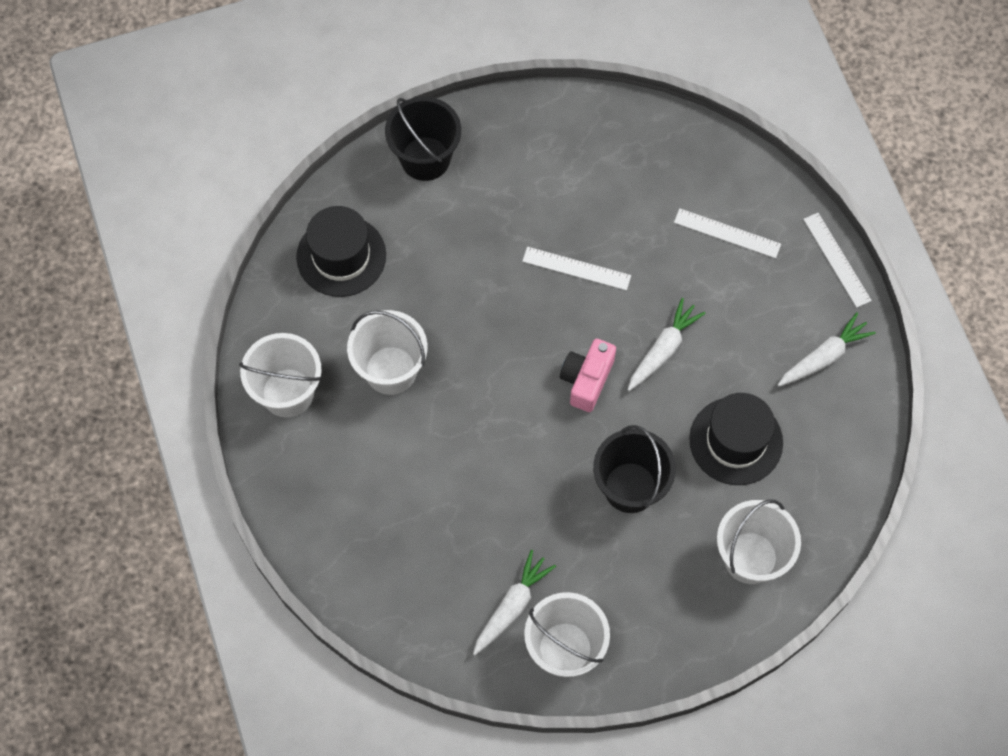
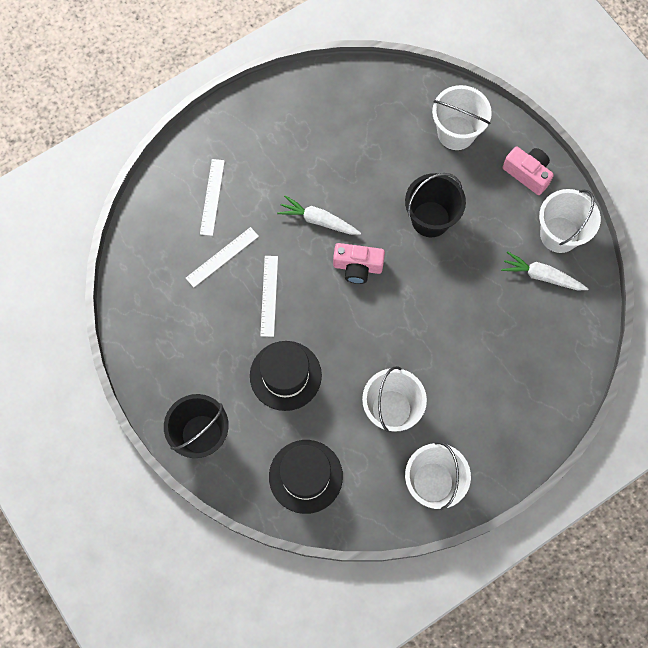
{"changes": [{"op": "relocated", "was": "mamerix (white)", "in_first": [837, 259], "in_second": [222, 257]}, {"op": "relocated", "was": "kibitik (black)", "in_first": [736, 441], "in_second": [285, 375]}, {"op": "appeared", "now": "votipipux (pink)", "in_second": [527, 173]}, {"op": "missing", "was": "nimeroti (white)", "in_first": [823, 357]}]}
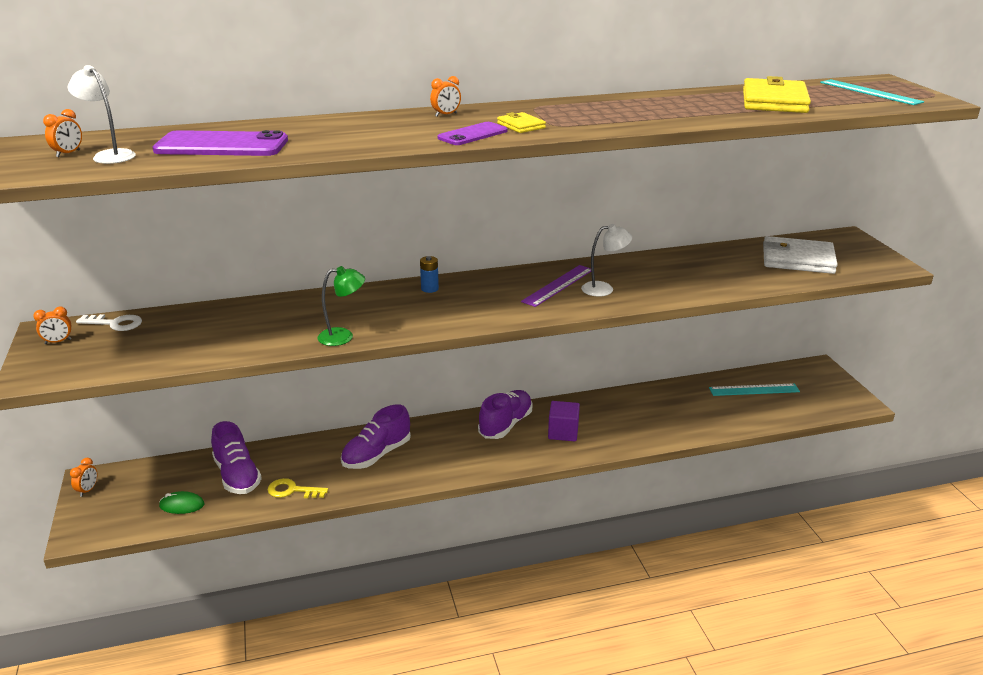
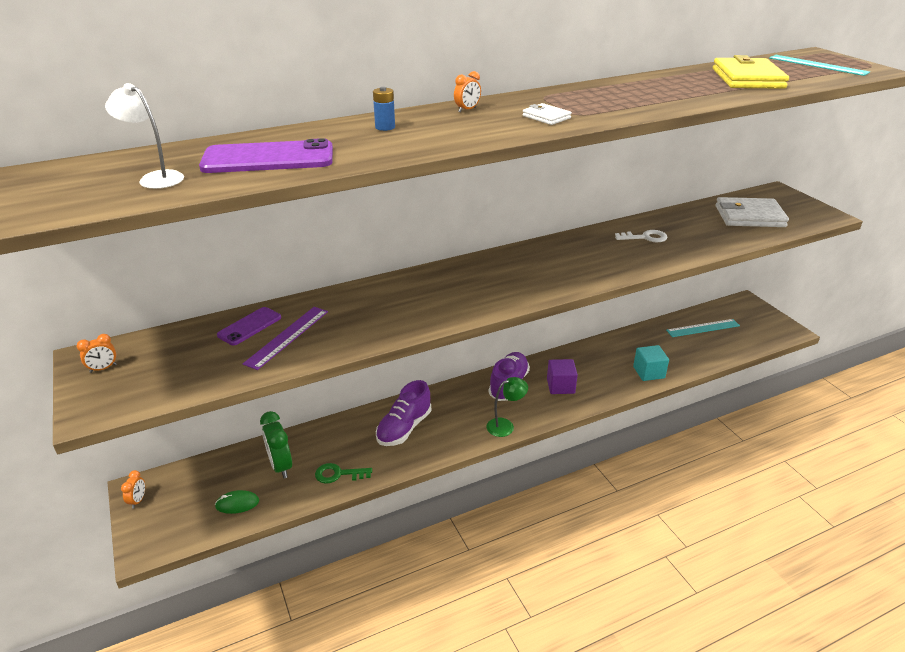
{"changes": [{"op": "relocated", "was": "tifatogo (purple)", "in_first": [472, 134], "in_second": [249, 326]}, {"op": "relocated", "was": "mamerix (purple)", "in_first": [558, 285], "in_second": [287, 337]}, {"op": "exchanged", "was": "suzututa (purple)", "now": "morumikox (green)", "in_first": [237, 476], "in_second": [281, 466]}, {"op": "colour", "was": "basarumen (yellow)", "now": "basarumen (green)", "in_first": [292, 490], "in_second": [338, 474]}, {"op": "relocated", "was": "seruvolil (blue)", "in_first": [429, 289], "in_second": [385, 127]}, {"op": "relocated", "was": "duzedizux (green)", "in_first": [343, 336], "in_second": [505, 425]}, {"op": "colour", "was": "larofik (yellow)", "now": "larofik (white)", "in_first": [521, 126], "in_second": [546, 117]}, {"op": "relocated", "was": "basarumen (white)", "in_first": [115, 323], "in_second": [645, 237]}, {"op": "appeared", "now": "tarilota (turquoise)", "in_second": [648, 372]}, {"op": "missing", "was": "morumikox (orange)", "in_first": [68, 153]}, {"op": "missing", "was": "duzedizux (white)", "in_first": [604, 289]}]}
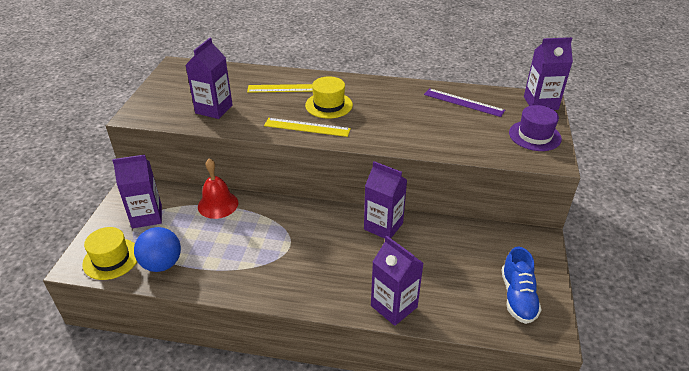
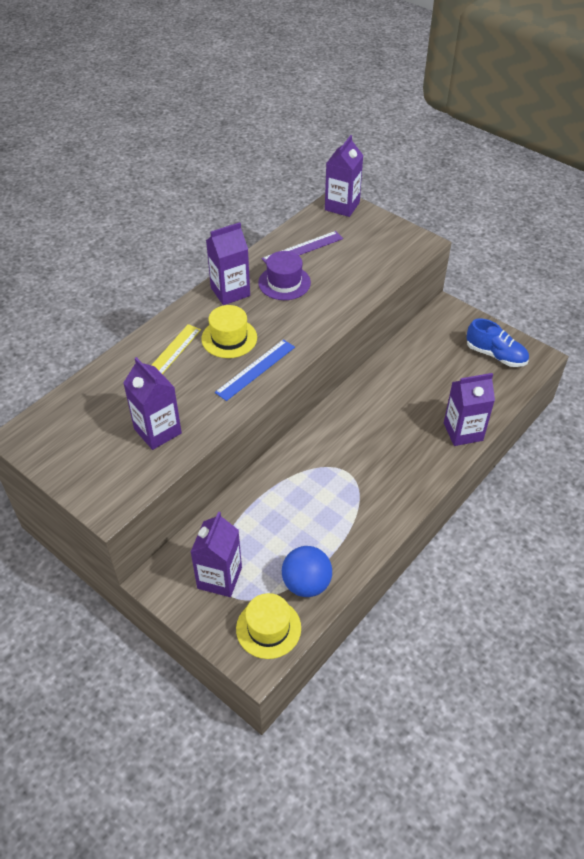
{"changes": [{"op": "relocated", "was": "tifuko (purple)", "in_first": [383, 226], "in_second": [230, 292]}, {"op": "colour", "was": "mamerix (yellow)", "now": "mamerix (blue)", "in_first": [307, 127], "in_second": [255, 369]}, {"op": "relocated", "was": "kibitik (purple)", "in_first": [534, 136], "in_second": [284, 282]}, {"op": "missing", "was": "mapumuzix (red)", "in_first": [218, 204]}]}
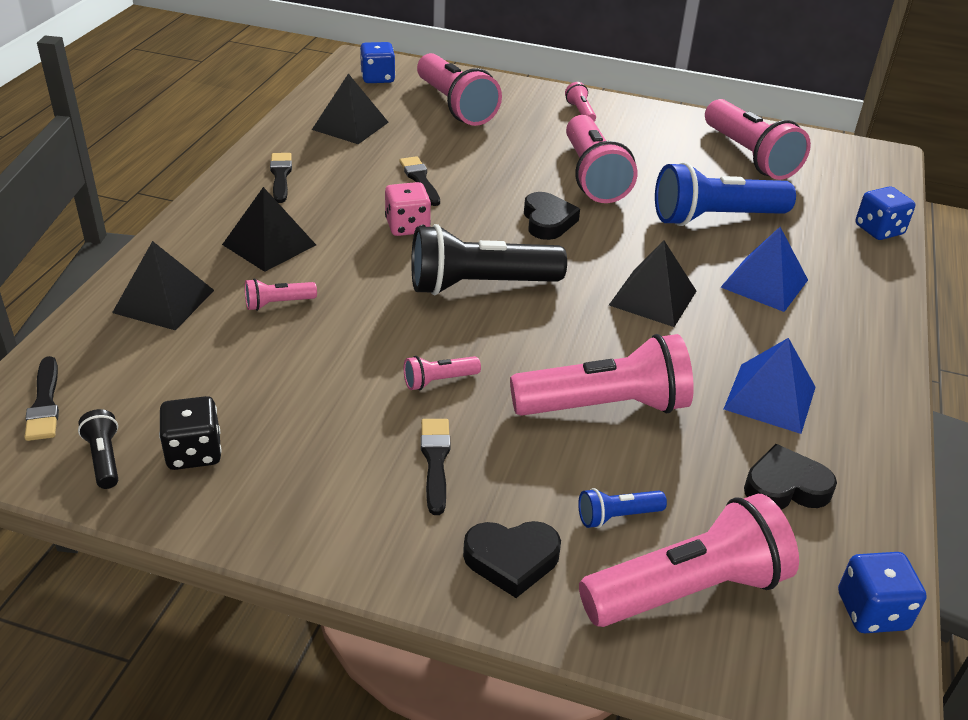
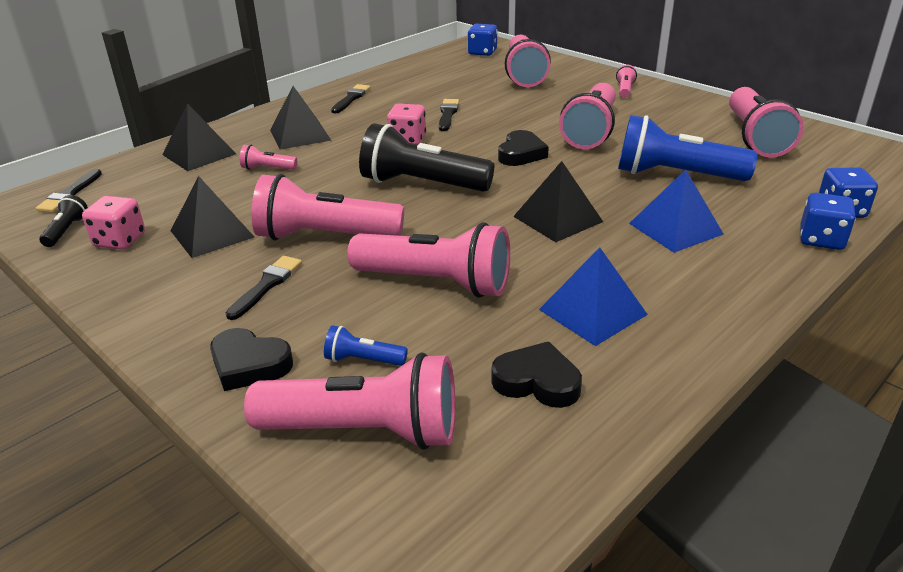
{"changes": [{"op": "colour", "was": "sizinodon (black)", "now": "sizinodon (pink)", "in_first": [194, 452], "in_second": [120, 240]}, {"op": "relocated", "was": "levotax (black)", "in_first": [350, 125], "in_second": [212, 233]}, {"op": "size", "was": "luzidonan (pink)", "in_first": [439, 381], "in_second": [325, 236], "ratio": 2.26}, {"op": "relocated", "was": "sizinodon (blue)", "in_first": [872, 611], "in_second": [821, 240]}]}
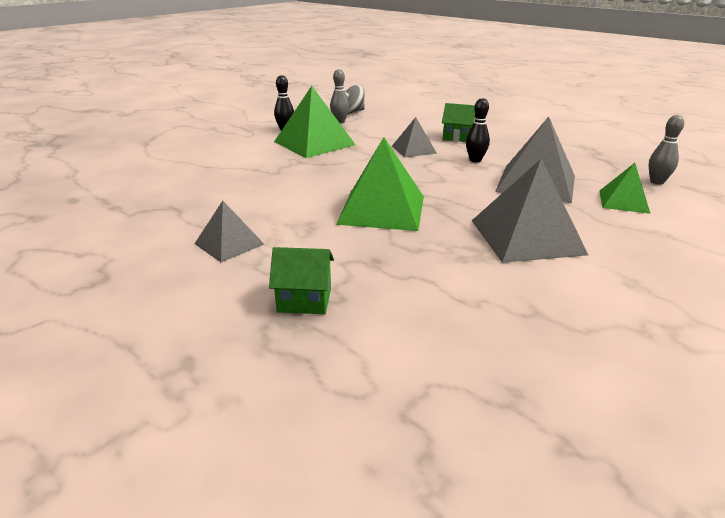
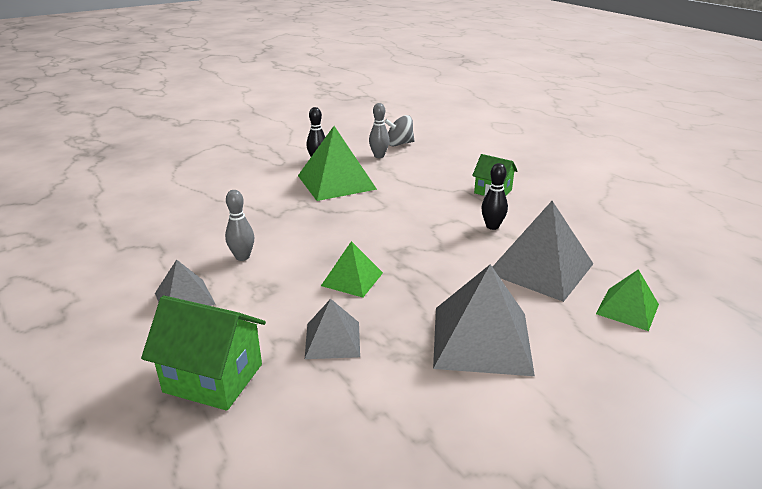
{"changes": [{"op": "size", "was": "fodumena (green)", "in_first": [304, 300], "in_second": [213, 378], "ratio": 1.56}, {"op": "relocated", "was": "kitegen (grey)", "in_first": [657, 182], "in_second": [242, 257]}, {"op": "relocated", "was": "levotax (grey)", "in_first": [413, 149], "in_second": [332, 340]}, {"op": "size", "was": "levotax (green)", "in_first": [382, 209], "in_second": [352, 279], "ratio": 0.57}]}
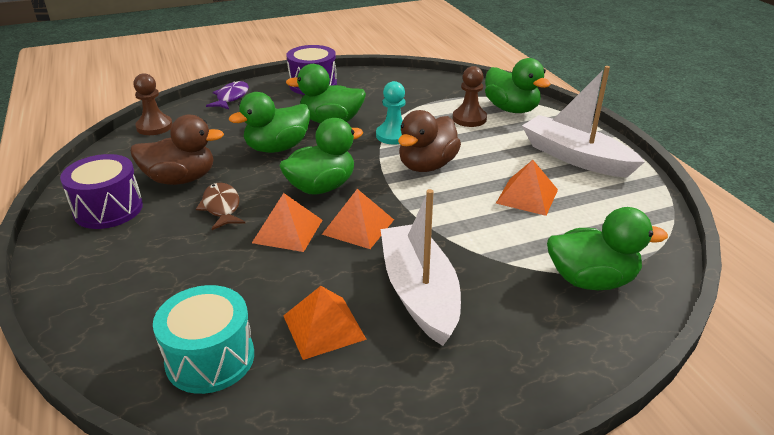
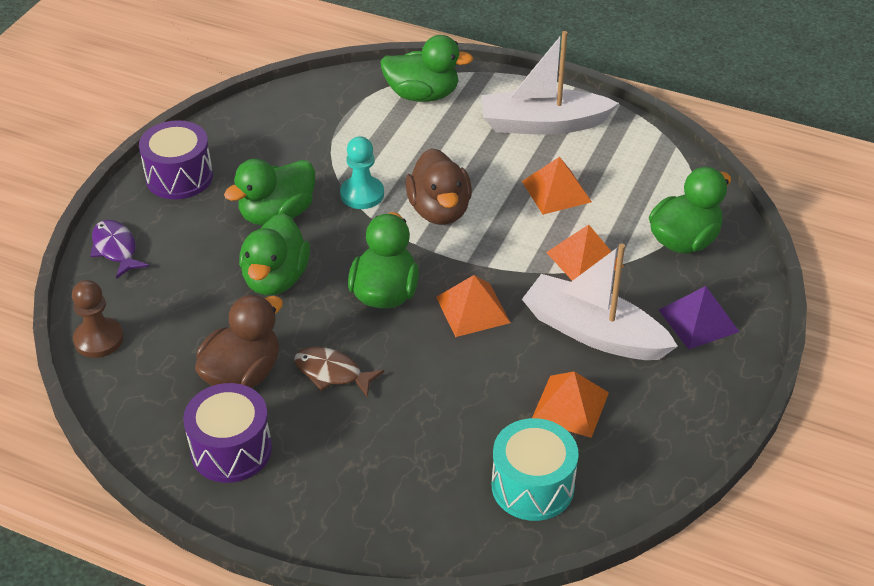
{"changes": [{"op": "relocated", "was": "levotax (orange)", "in_first": [287, 231], "in_second": [584, 259]}, {"op": "appeared", "now": "levotax (purple)", "in_second": [698, 321]}, {"op": "missing", "was": "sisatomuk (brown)", "in_first": [469, 119]}]}
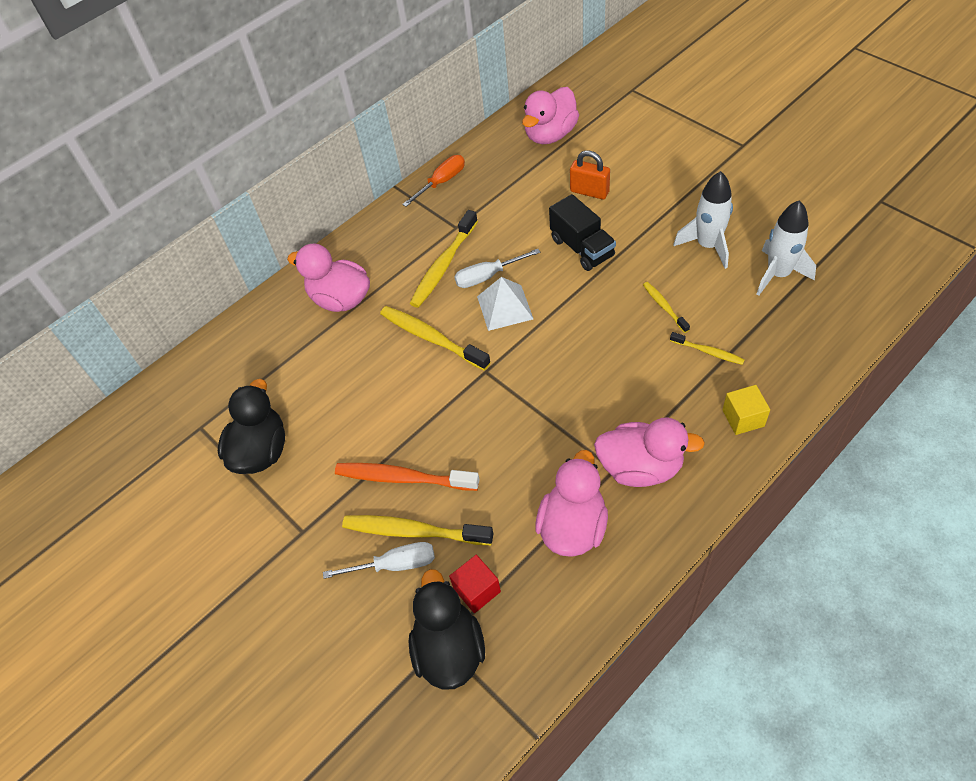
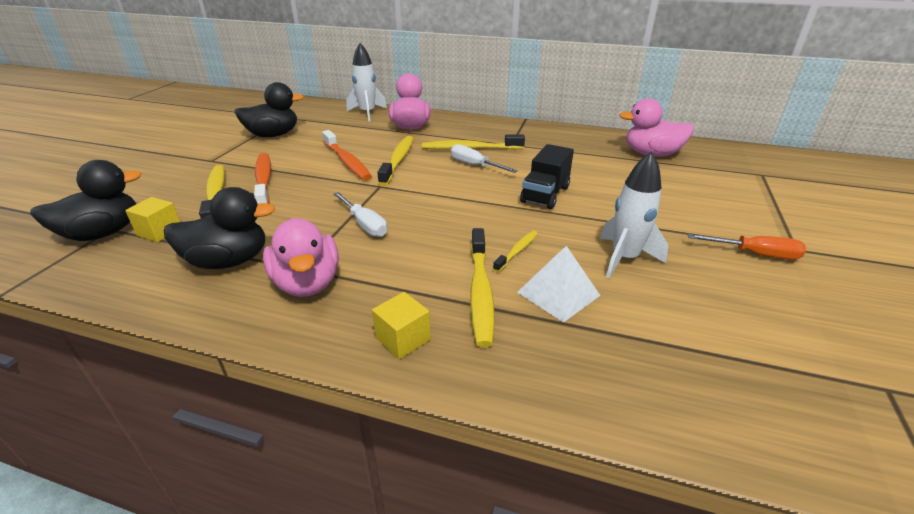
{"changes": [{"op": "colour", "was": "tarilota (red)", "now": "tarilota (yellow)", "in_first": [477, 590], "in_second": [160, 231]}, {"op": "colour", "was": "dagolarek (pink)", "now": "dagolarek (black)", "in_first": [573, 527], "in_second": [229, 261]}, {"op": "appeared", "now": "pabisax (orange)", "in_second": [347, 161]}, {"op": "relocated", "was": "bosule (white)", "in_first": [395, 565], "in_second": [365, 224]}, {"op": "relocated", "was": "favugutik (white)", "in_first": [778, 274], "in_second": [367, 113]}, {"op": "size", "was": "pabisax (yellow)", "in_first": [708, 352], "in_second": [480, 292], "ratio": 1.84}, {"op": "relocated", "was": "levotax (white)", "in_first": [505, 307], "in_second": [558, 293]}, {"op": "relocated", "was": "bosule (orange)", "in_first": [442, 182], "in_second": [755, 254]}, {"op": "missing", "was": "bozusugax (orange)", "in_first": [589, 192]}]}
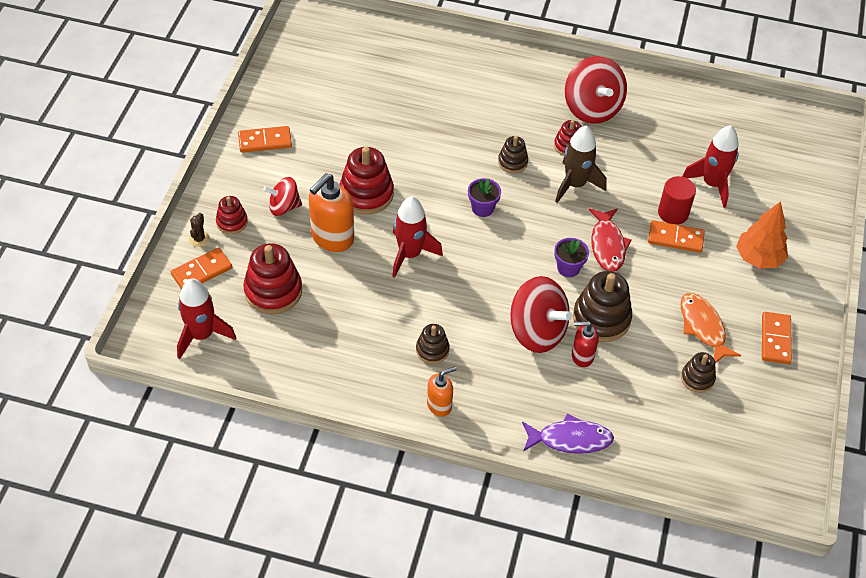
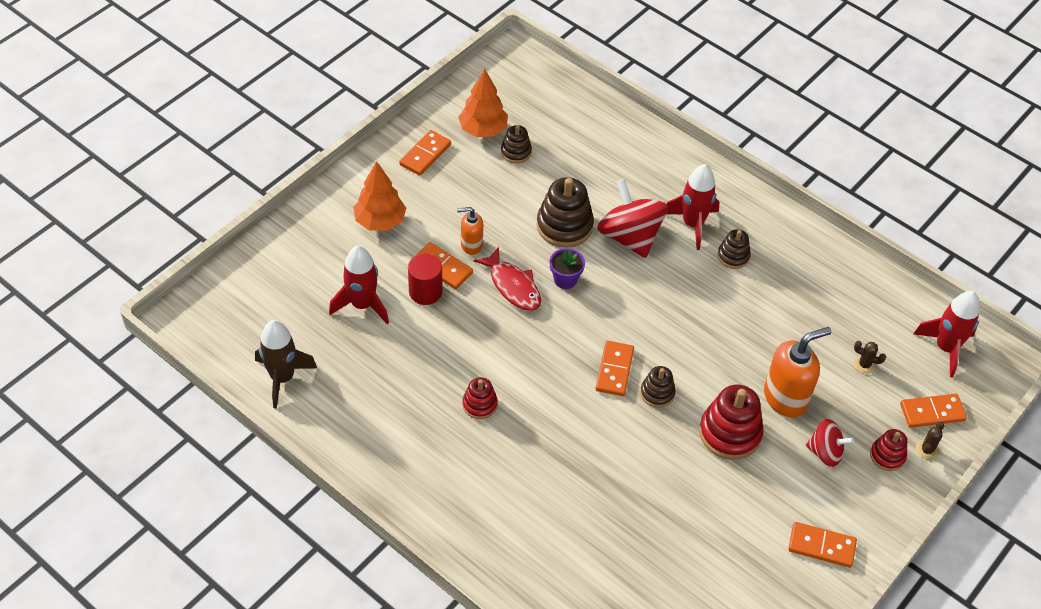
{"changes": [{"op": "relocated", "was": "favugutik (brown)", "in_first": [575, 185], "in_second": [282, 378]}, {"op": "relocated", "was": "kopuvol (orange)", "in_first": [439, 405], "in_second": [471, 245]}, {"op": "appeared", "now": "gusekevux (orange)", "in_second": [483, 130]}, {"op": "spun", "was": "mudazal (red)", "in_first": [607, 245], "in_second": [513, 286], "clockwise": 120}, {"op": "exchanged", "was": "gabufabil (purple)", "now": "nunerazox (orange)", "in_first": [482, 208], "in_second": [614, 370]}, {"op": "relocated", "was": "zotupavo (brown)", "in_first": [512, 162], "in_second": [657, 393]}, {"op": "relocated", "was": "favugutik (red)", "in_first": [410, 254], "in_second": [692, 224]}, {"op": "exchanged", "was": "zotupavo (red)", "now": "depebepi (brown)", "in_first": [273, 291], "in_second": [864, 365]}, {"op": "missing", "was": "mudazal (purple)", "in_first": [570, 439]}, {"op": "missing", "was": "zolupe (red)", "in_first": [592, 108]}, {"op": "missing", "was": "kopuvol (red)", "in_first": [582, 356]}, {"op": "missing", "was": "mudazal (orange)", "in_first": [703, 327]}]}
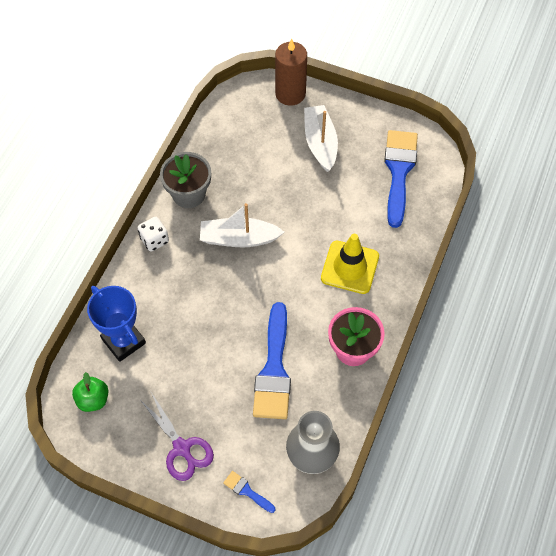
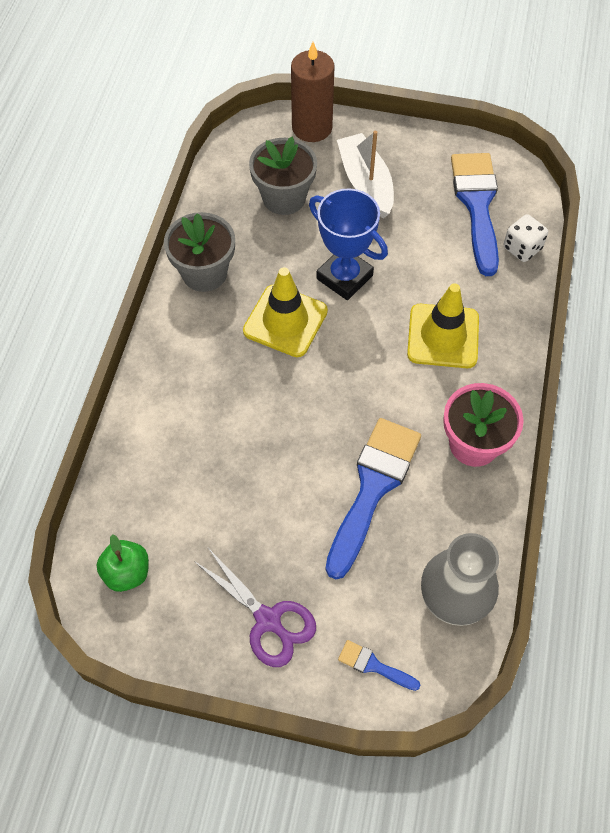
{"changes": [{"op": "exchanged", "was": "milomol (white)", "now": "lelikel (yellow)", "in_first": [239, 238], "in_second": [285, 321]}, {"op": "appeared", "now": "gabufabil (grey)", "in_second": [284, 198]}, {"op": "relocated", "was": "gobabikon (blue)", "in_first": [123, 341], "in_second": [344, 277]}, {"op": "spun", "was": "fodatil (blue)", "in_first": [274, 369], "in_second": [372, 488], "clockwise": -150}, {"op": "relocated", "was": "sizinodon (white)", "in_first": [154, 240], "in_second": [522, 248]}]}
